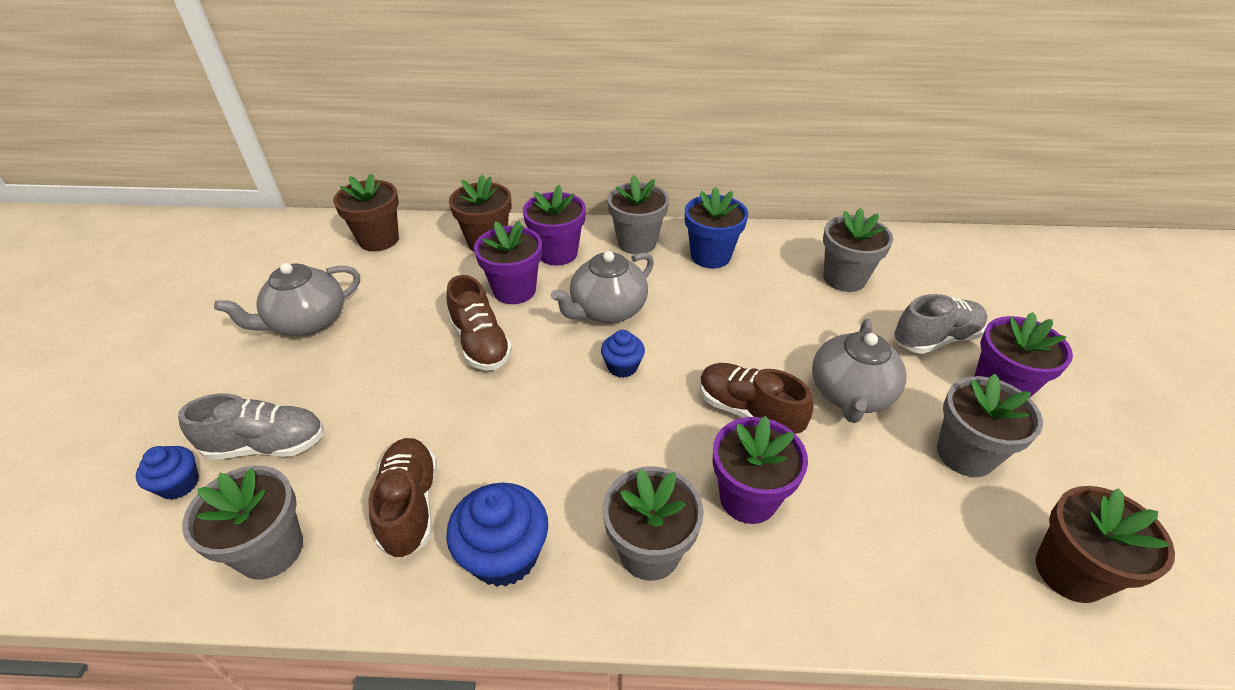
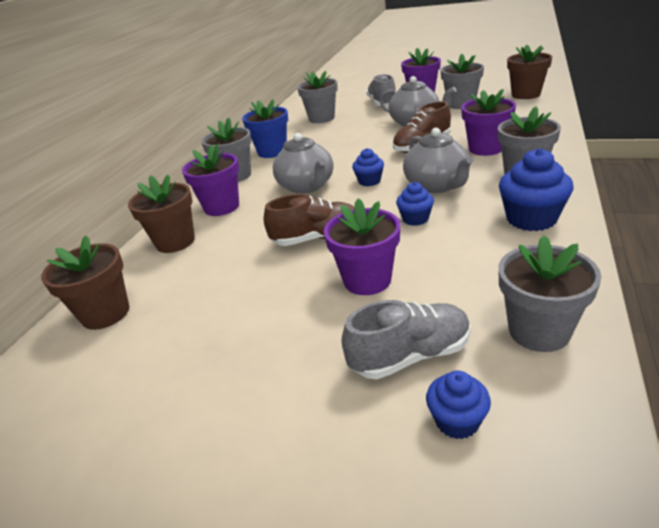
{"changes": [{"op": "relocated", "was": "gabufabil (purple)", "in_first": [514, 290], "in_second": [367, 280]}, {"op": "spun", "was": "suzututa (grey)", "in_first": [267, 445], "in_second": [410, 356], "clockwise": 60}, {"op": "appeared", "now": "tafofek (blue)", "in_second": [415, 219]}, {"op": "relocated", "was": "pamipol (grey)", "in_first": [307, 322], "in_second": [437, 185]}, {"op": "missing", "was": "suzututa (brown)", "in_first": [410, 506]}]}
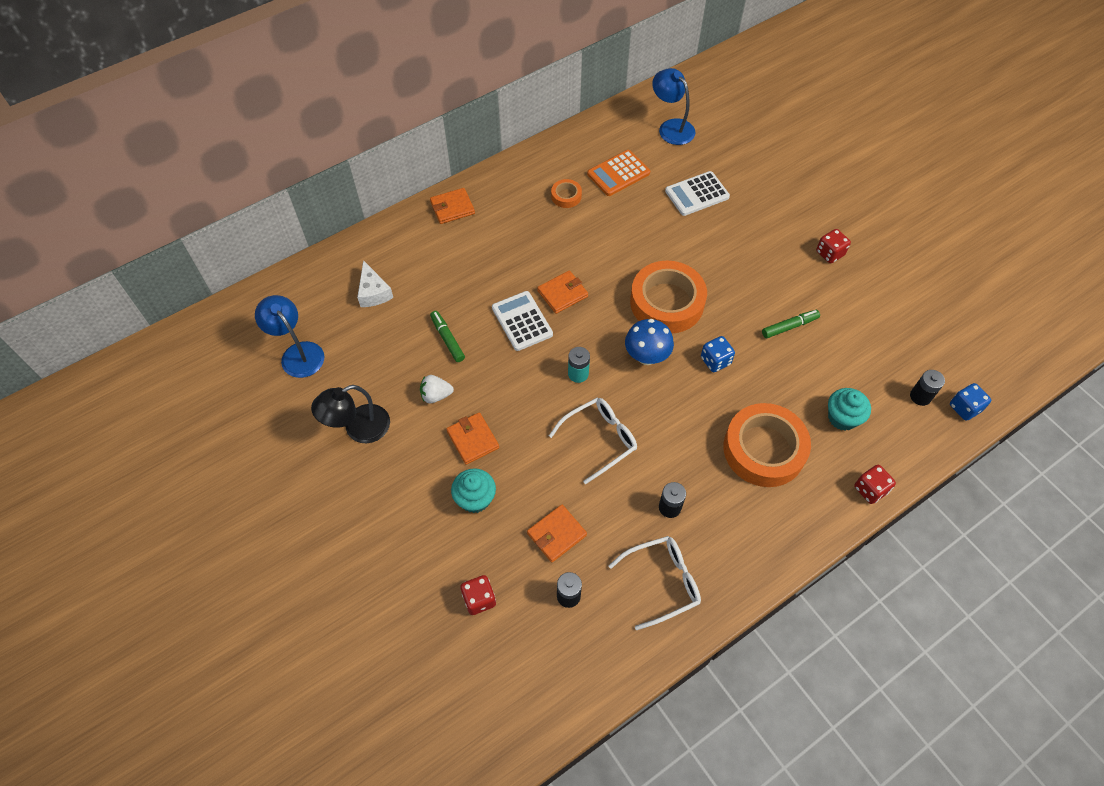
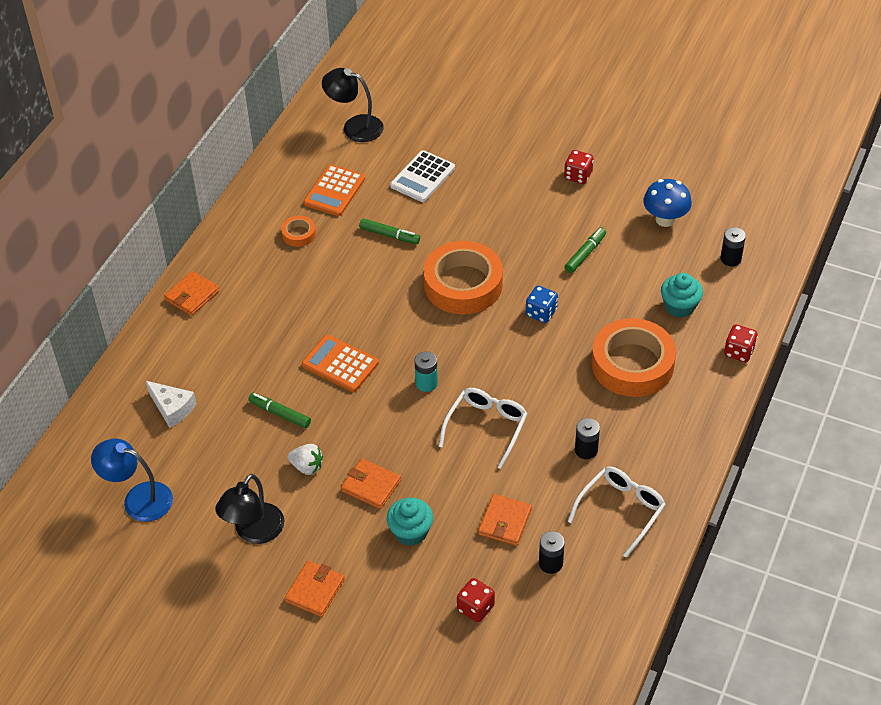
{"changes": [{"op": "relocated", "was": "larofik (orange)", "in_first": [562, 294], "in_second": [315, 590]}, {"op": "spun", "was": "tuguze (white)", "in_first": [436, 395], "in_second": [307, 467], "clockwise": -120}, {"op": "colour", "was": "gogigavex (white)", "now": "gogigavex (orange)", "in_first": [522, 321], "in_second": [340, 364]}, {"op": "colour", "was": "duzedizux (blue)", "now": "duzedizux (black)", "in_first": [671, 127], "in_second": [355, 126]}, {"op": "appeared", "now": "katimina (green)", "in_second": [389, 235]}, {"op": "relocated", "was": "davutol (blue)", "in_first": [646, 356], "in_second": [665, 219]}, {"op": "missing", "was": "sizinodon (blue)", "in_first": [964, 408]}]}
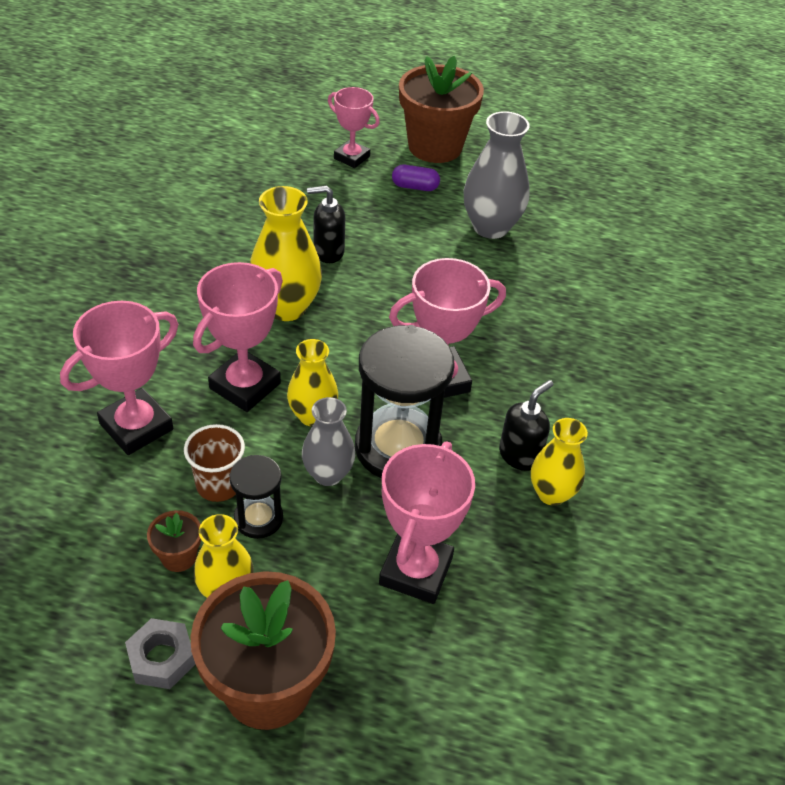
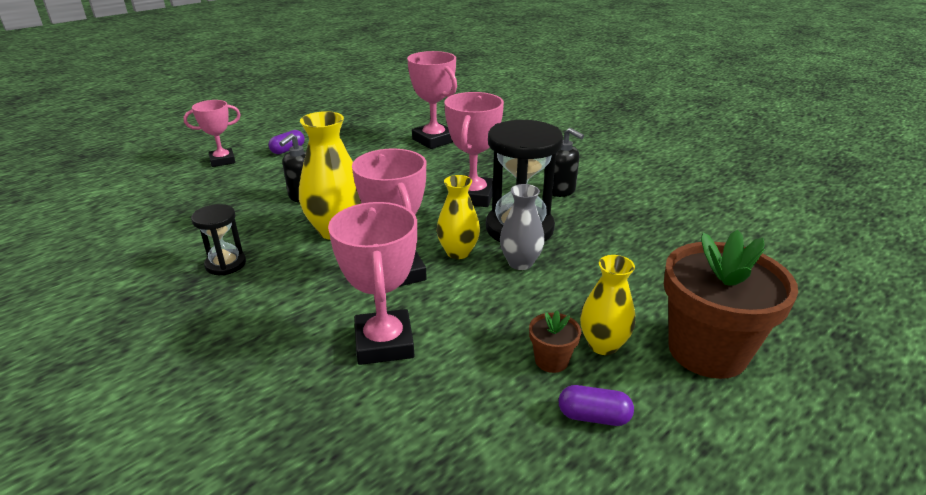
{"changes": [{"op": "relocated", "was": "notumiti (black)", "in_first": [258, 518], "in_second": [226, 264]}, {"op": "relocated", "was": "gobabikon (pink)", "in_first": [416, 571], "in_second": [434, 140]}, {"op": "spun", "was": "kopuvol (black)", "in_first": [520, 455], "in_second": [561, 191], "clockwise": 150}, {"op": "appeared", "now": "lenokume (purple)", "in_second": [593, 417]}, {"op": "missing", "was": "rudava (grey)", "in_first": [161, 658]}, {"op": "missing", "was": "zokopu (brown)", "in_first": [218, 485]}, {"op": "missing", "was": "gabufabil (brown)", "in_first": [435, 147]}, {"op": "missing", "was": "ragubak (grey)", "in_first": [490, 227]}, {"op": "missing", "was": "ragubak (yellow)", "in_first": [551, 493]}]}
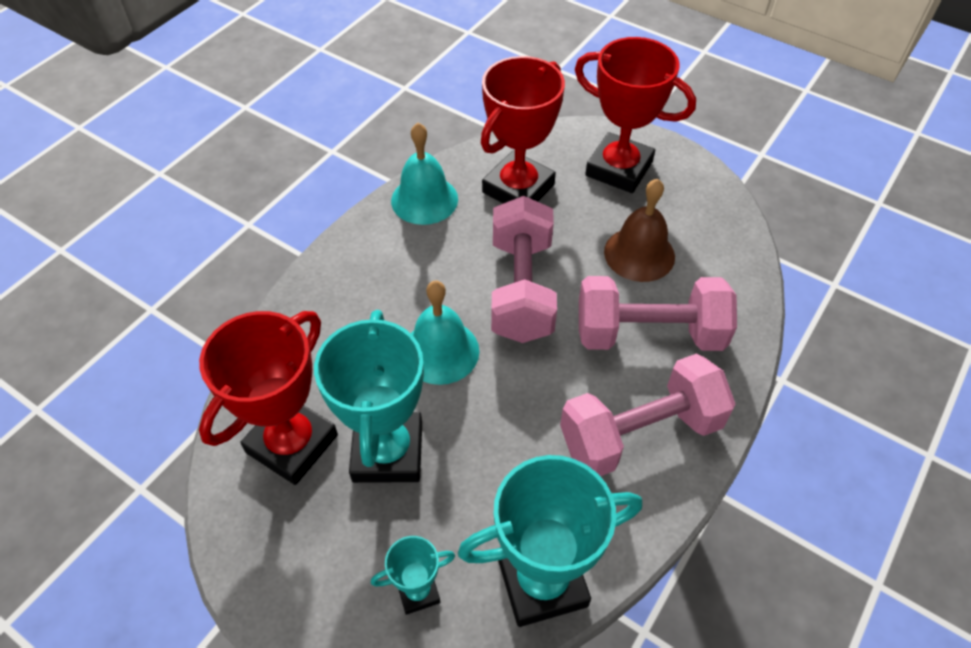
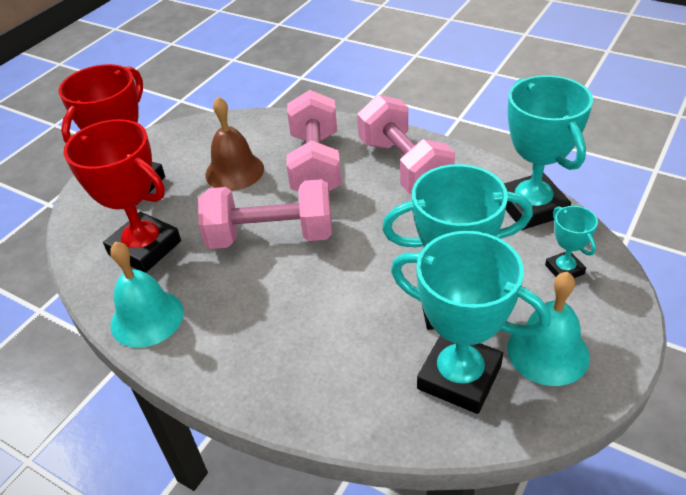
{"changes": [{"op": "colour", "was": "gobabikon (red)", "now": "gobabikon (turquoise)", "in_first": [292, 444], "in_second": [459, 377]}, {"op": "relocated", "was": "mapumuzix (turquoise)", "in_first": [440, 351], "in_second": [548, 352]}]}
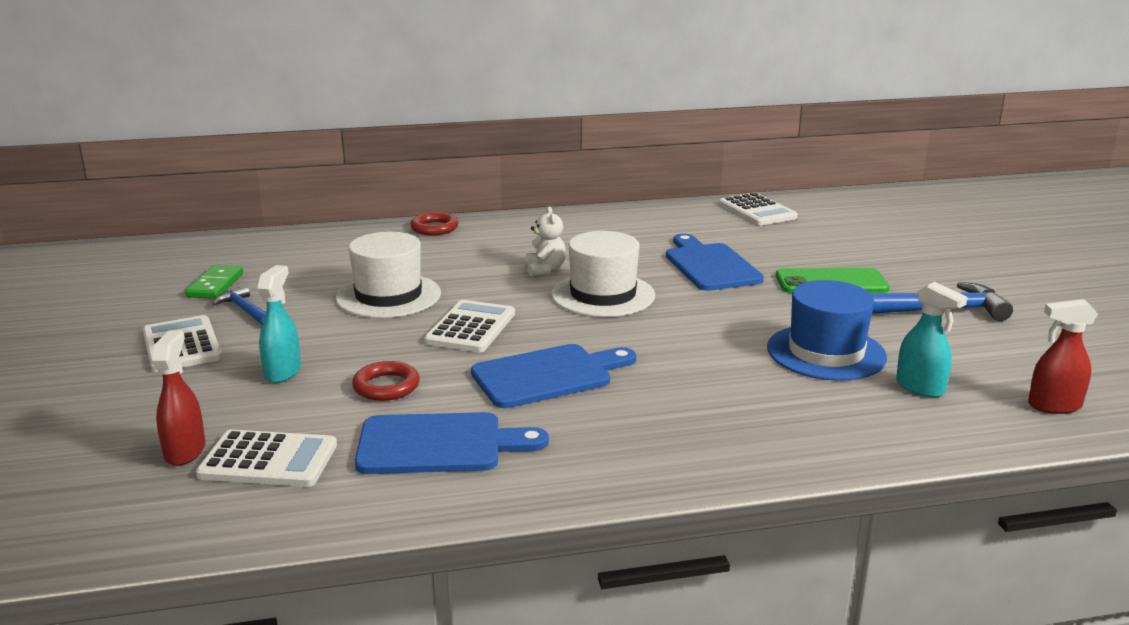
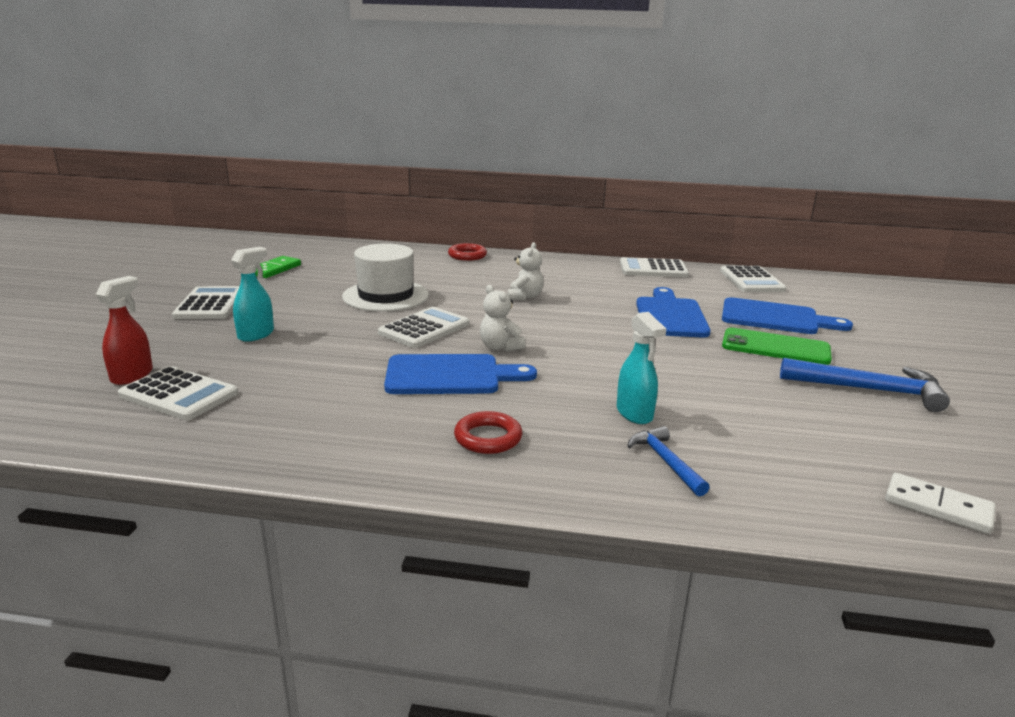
{"changes": [{"op": "relocated", "was": "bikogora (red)", "in_first": [386, 386], "in_second": [488, 438]}, {"op": "appeared", "now": "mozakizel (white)", "in_second": [500, 347]}, {"op": "relocated", "was": "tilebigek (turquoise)", "in_first": [920, 388], "in_second": [634, 414]}, {"op": "appeared", "now": "gogigavex (white)", "in_second": [653, 269]}, {"op": "relocated", "was": "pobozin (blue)", "in_first": [245, 310], "in_second": [665, 461]}, {"op": "relocated", "was": "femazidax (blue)", "in_first": [439, 445], "in_second": [775, 318]}, {"op": "exchanged", "was": "tilebigek (red)", "now": "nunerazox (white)", "in_first": [1053, 406], "in_second": [937, 506]}, {"op": "missing", "was": "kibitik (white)", "in_first": [603, 295]}, {"op": "missing", "was": "kibitik (blue)", "in_first": [826, 352]}]}
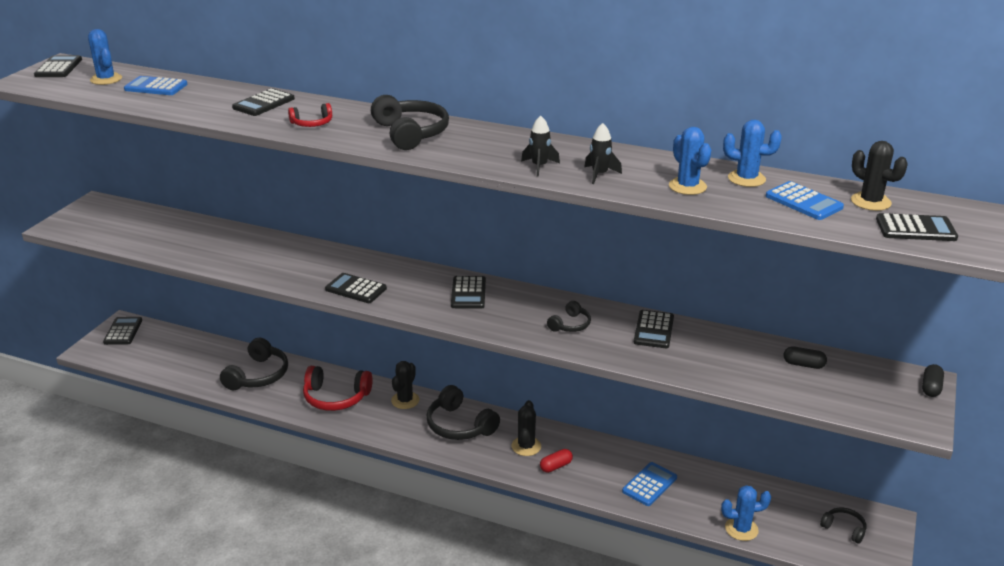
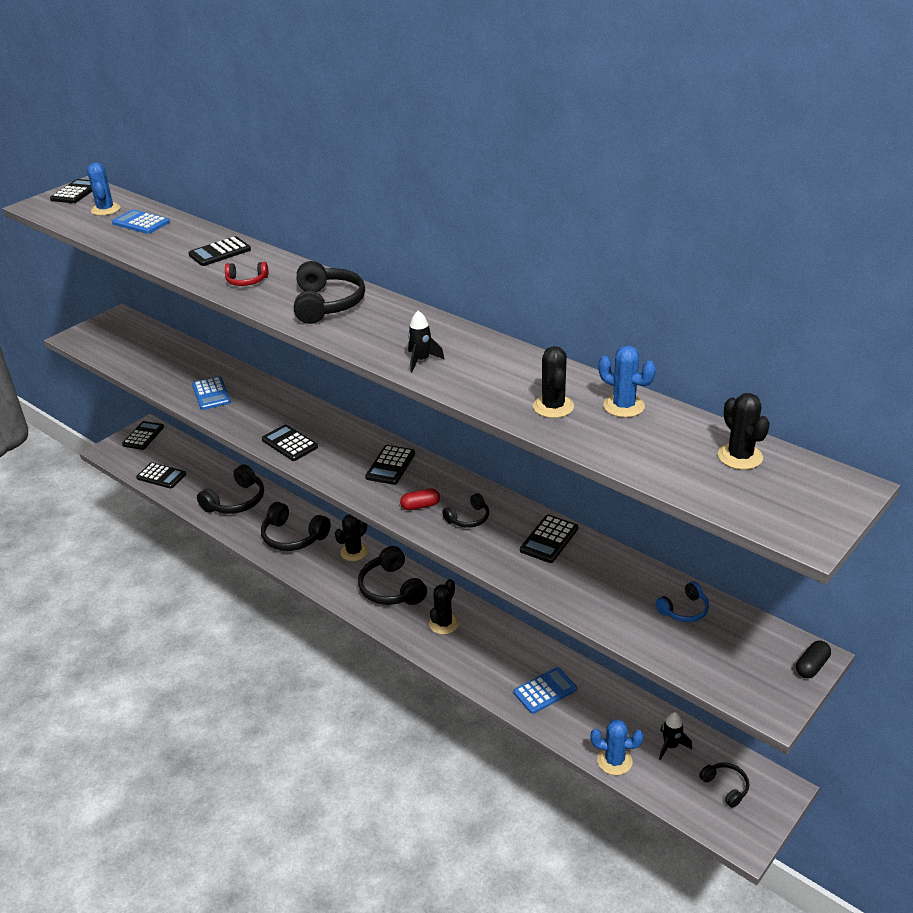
{"changes": [{"op": "relocated", "was": "gogigavex (black)", "in_first": [915, 229], "in_second": [161, 476]}, {"op": "relocated", "was": "gogigavex (blue)", "in_first": [804, 202], "in_second": [211, 394]}, {"op": "colour", "was": "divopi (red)", "now": "divopi (black)", "in_first": [336, 397], "in_second": [293, 536]}, {"op": "relocated", "was": "lenokume (red)", "in_first": [556, 466], "in_second": [420, 506]}, {"op": "colour", "was": "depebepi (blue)", "now": "depebepi (black)", "in_first": [687, 186], "in_second": [553, 407]}, {"op": "exchanged", "was": "lenokume (black)", "now": "divopi (blue)", "in_first": [803, 364], "in_second": [684, 610]}, {"op": "relocated", "was": "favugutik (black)", "in_first": [599, 174], "in_second": [670, 746]}]}
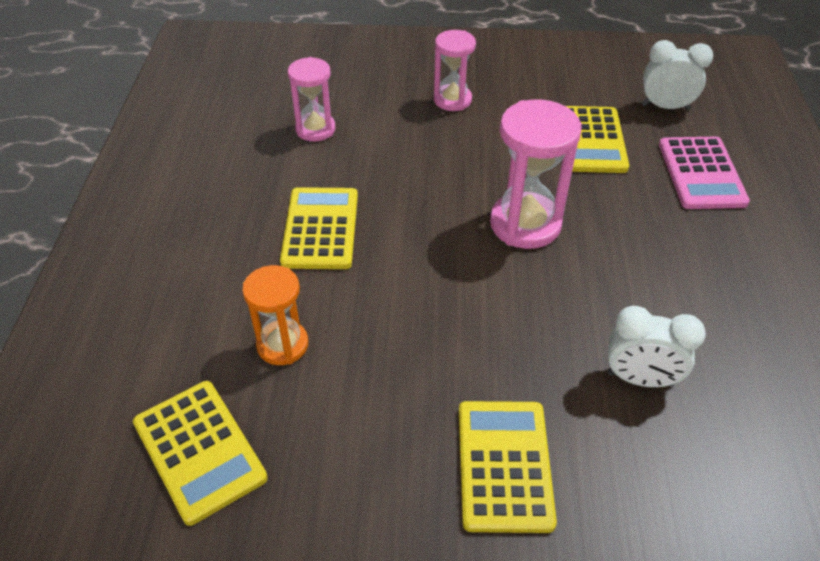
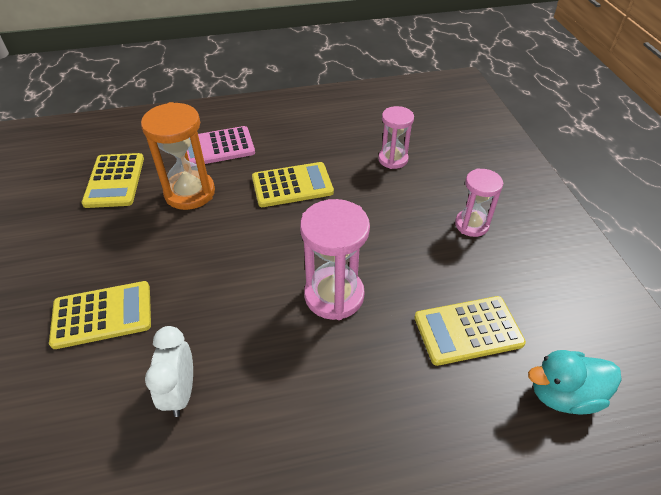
{"changes": [{"op": "spun", "was": "gogigavex (yellow)", "in_first": [199, 450], "in_second": [114, 181], "clockwise": -45}, {"op": "size", "was": "notumiti (orange)", "in_first": [282, 345], "in_second": [190, 193], "ratio": 1.58}, {"op": "relocated", "was": "gogigavex (pink)", "in_first": [701, 173], "in_second": [217, 147]}, {"op": "exchanged", "was": "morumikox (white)", "now": "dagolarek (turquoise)", "in_first": [665, 107], "in_second": [563, 394]}]}
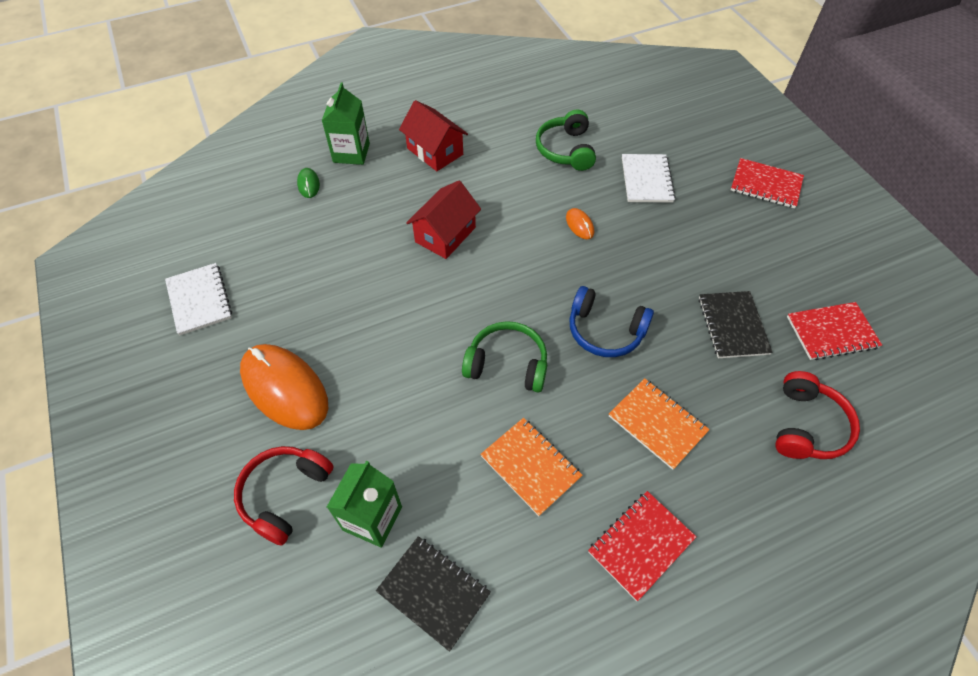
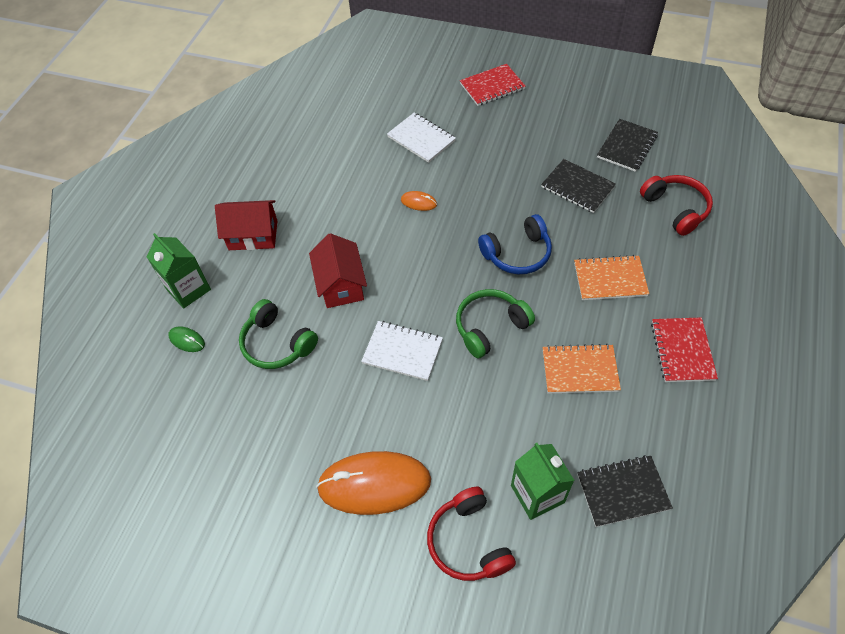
{"changes": [{"op": "relocated", "was": "divopi (green)", "in_first": [566, 150], "in_second": [277, 343]}, {"op": "relocated", "was": "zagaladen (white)", "in_first": [199, 300], "in_second": [402, 352]}, {"op": "colour", "was": "zagaladen (red)", "now": "zagaladen (black)", "in_first": [831, 332], "in_second": [626, 146]}]}
